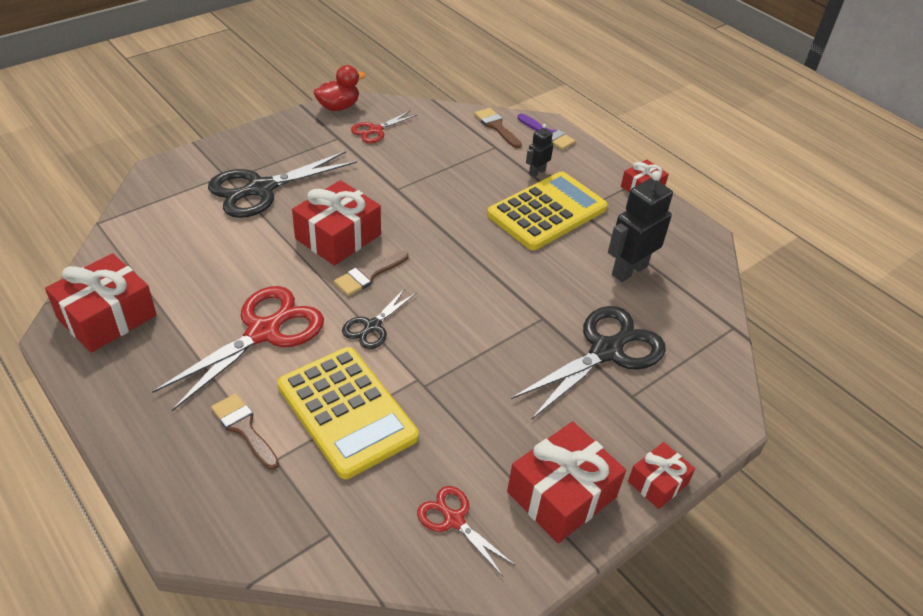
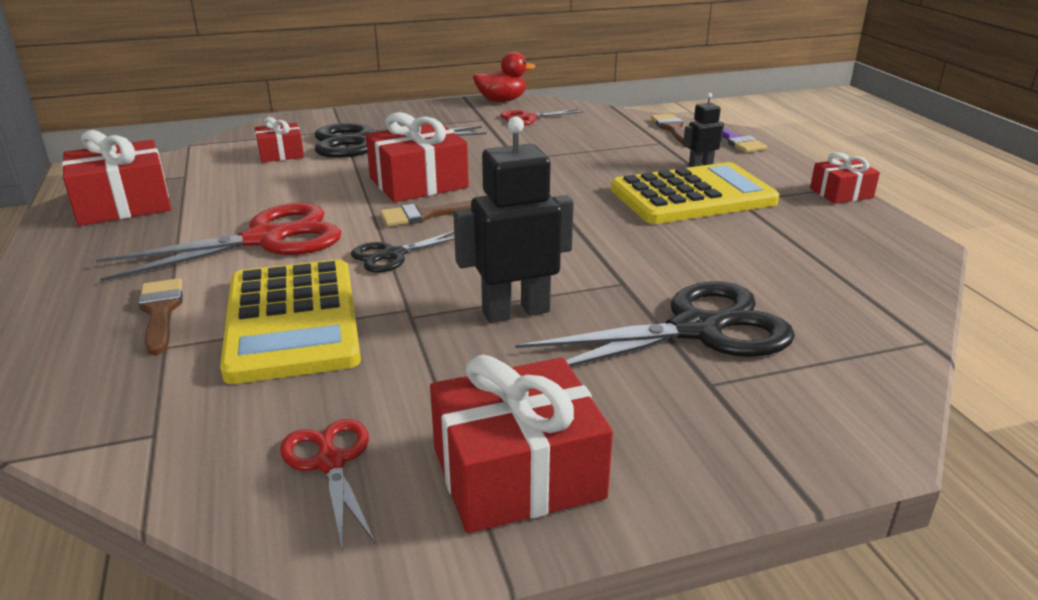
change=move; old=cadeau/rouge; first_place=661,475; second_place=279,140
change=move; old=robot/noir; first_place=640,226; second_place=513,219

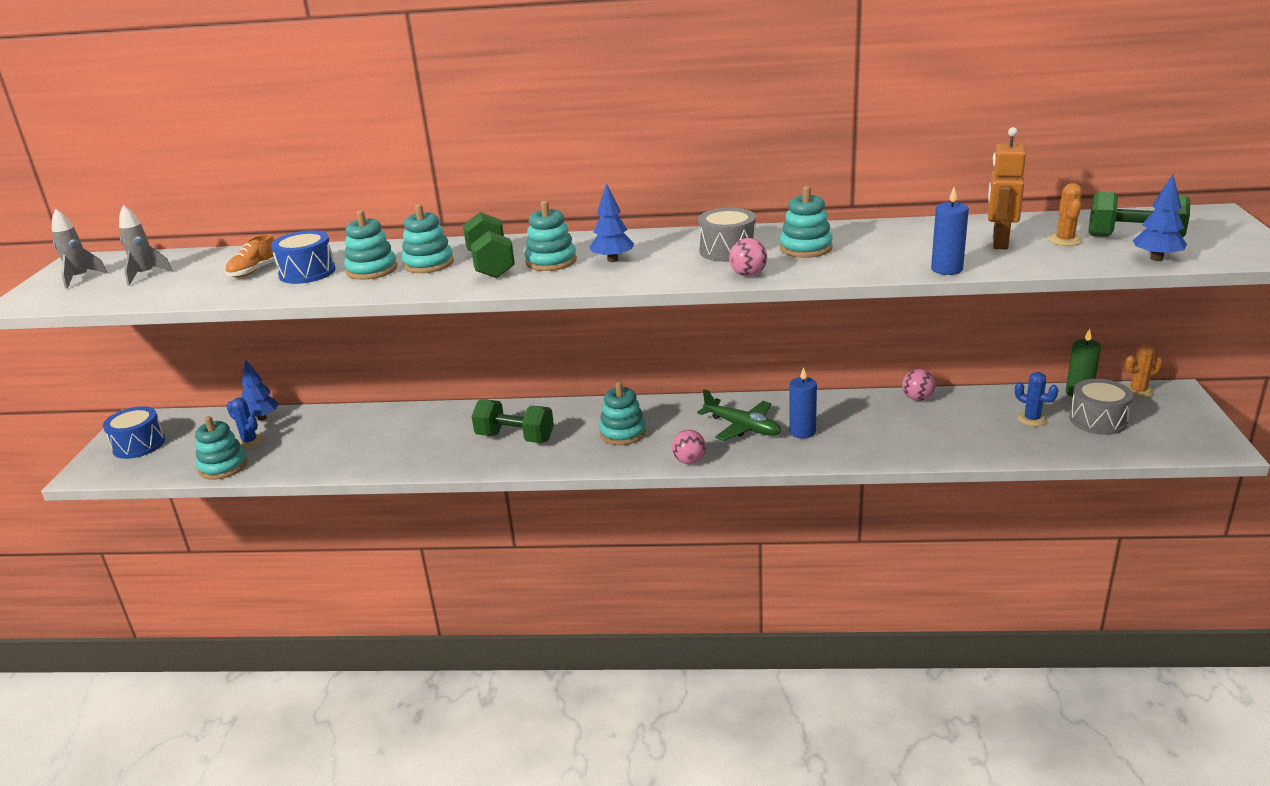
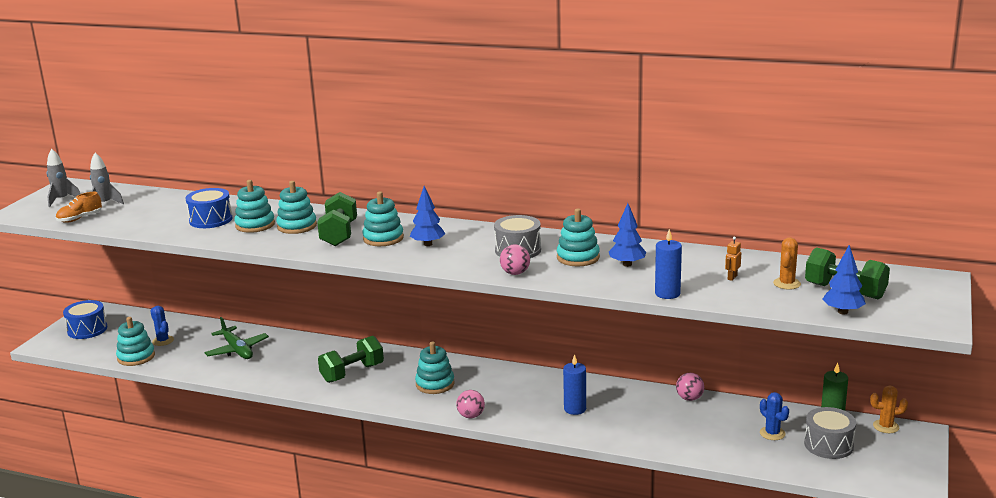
change=move; old=chaussure/orange; first_place=250,256; second_place=79,207
change=move; old=avion/vert; first_place=739,415; second_place=237,338
change=rotate; old=haltère/vert; first_place=512,421; second_place=351,359; degrees=-75
change=move; old=arbre/bleu; first_place=260,390; second_place=627,235
change=resize; old=robot/orange; first_place=1007,188; second_place=733,259; factor=0.46

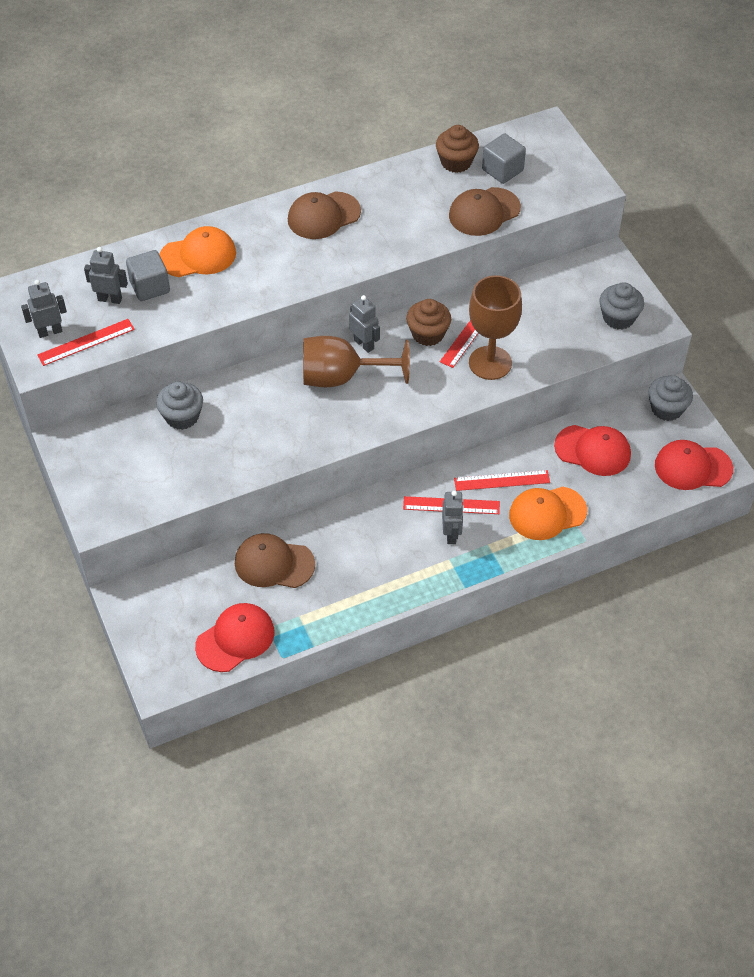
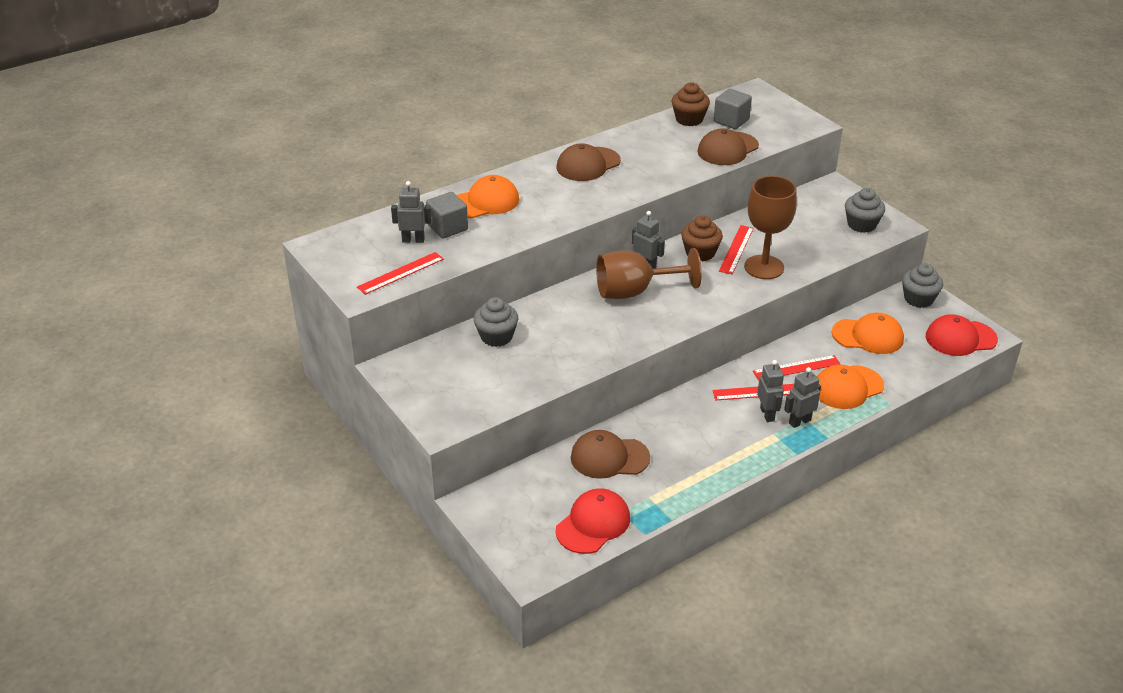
change=move; old=robot/gris; first_place=44,309; second_place=802,397
change=recolor; old=casquette/rouge; new=casquette/orange; first_place=592,450; second_place=868,333

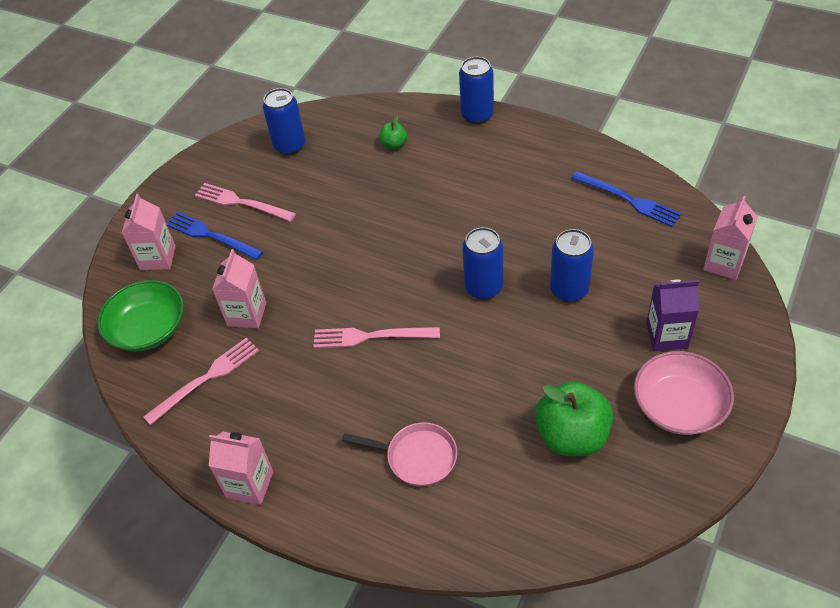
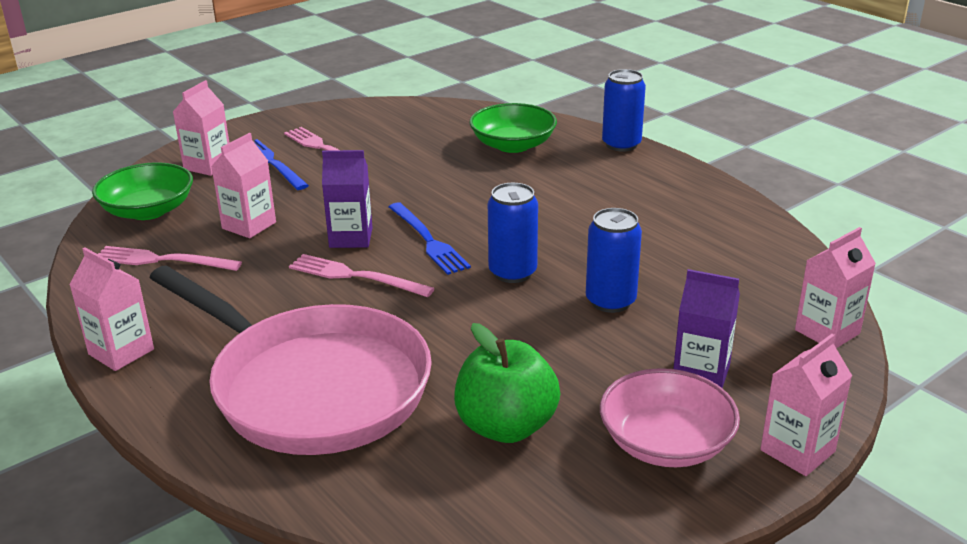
change=rotate; old=fourchette/rose; first_place=201,381; second_place=170,258; degrees=-150
change=resize; old=poêle/rose; first_place=399,454; second_place=290,360; factor=2.37
change=insert; new=brique de lait/violet; second_place=347,199
change=move; old=fourchette/bleu; first_place=626,199; second_place=430,239
change=replace; old=pomme/vert; new=bol/vert; first_place=393,132; second_place=513,128
change=insert; new=brique de lait/rose; second_place=806,405
change=delete; old=canette/bleu; first_place=284,121

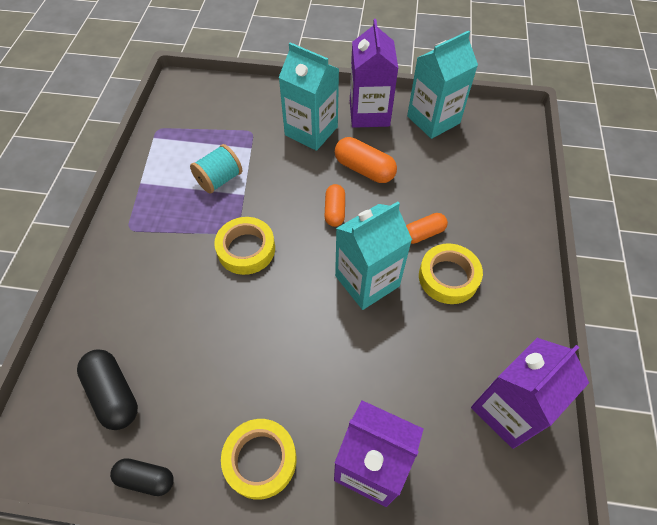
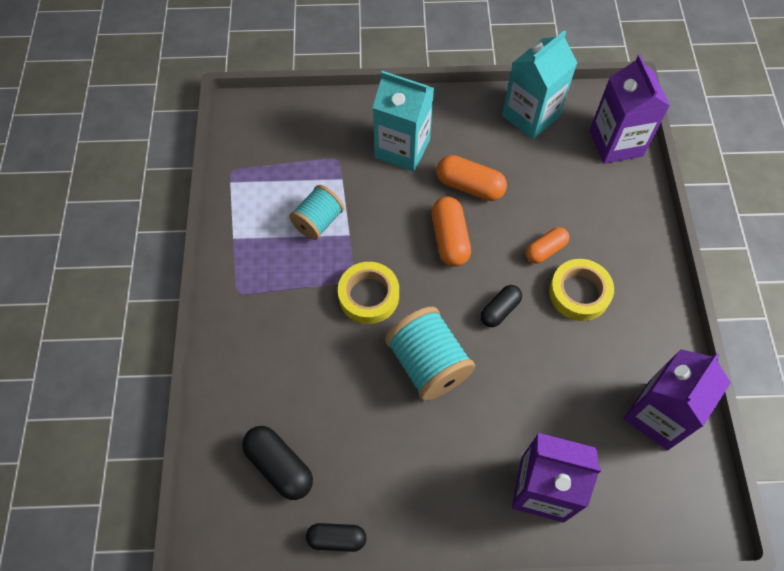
change=insert; new=bobine/turquoise; second_place=430,354
change=resize; old=gélule/orange; first_place=335,205; second_place=451,232; factor=1.5
change=replace; old=brique de lait/turquoise; new=gélule/noir; first_place=373,255; second_place=501,306
change=move; old=brique de lait/violet; first_place=374,73; second_place=630,109
change=delete; old=ruban adhésif/jaune; first_place=259,459

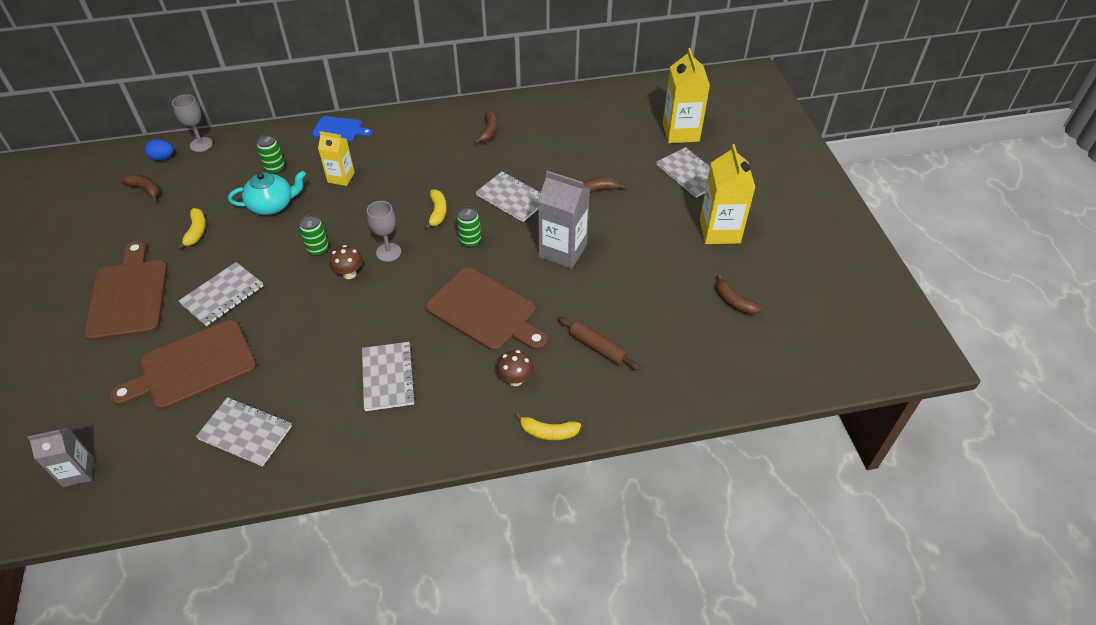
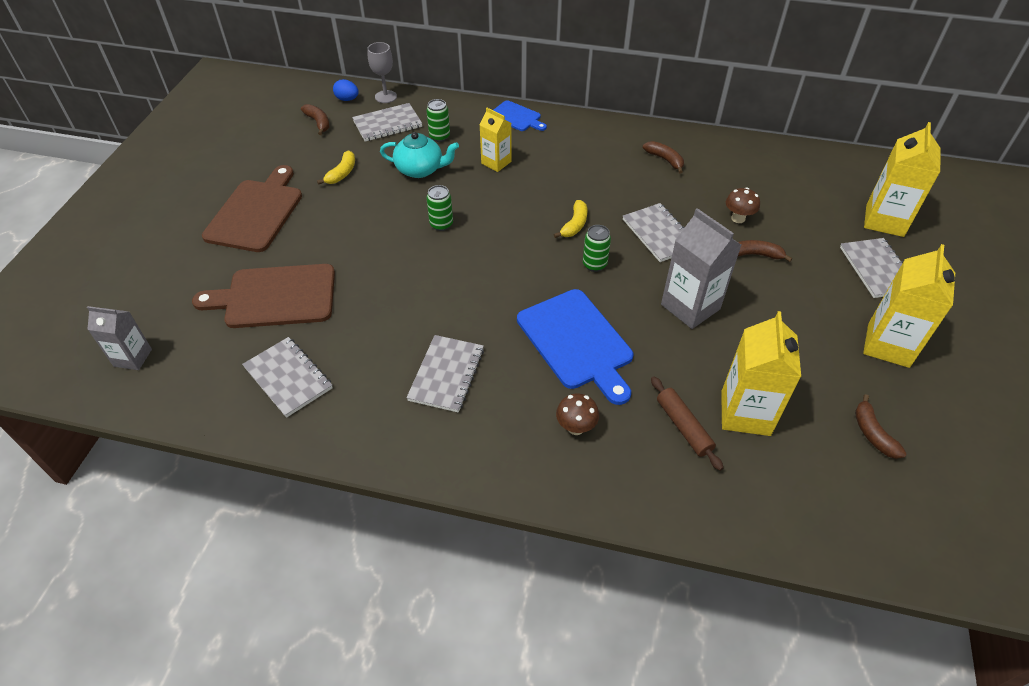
change=move; old=carnet/gris; first_place=221,294; second_place=387,122
change=recolor; old=planche à découper/marron; new=planche à découper/bleu; first_place=486,309; second_place=575,347
change=rotate; old=banane/marron; first_place=486,127; second_place=663,157; degrees=-75
change=insert; new=brique de lait/jaune; second_place=761,373
change=move; old=champignon/marron; first_place=346,262; second_place=743,205
change=delete; old=verre à pied/gris; first_place=384,231
change=delete; old=banane/jaune; first_place=548,426

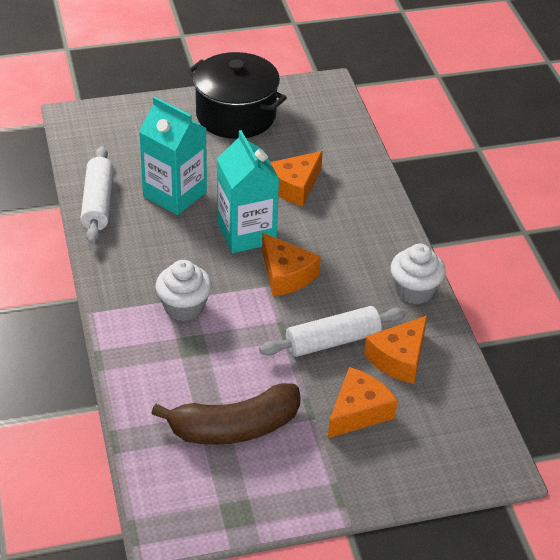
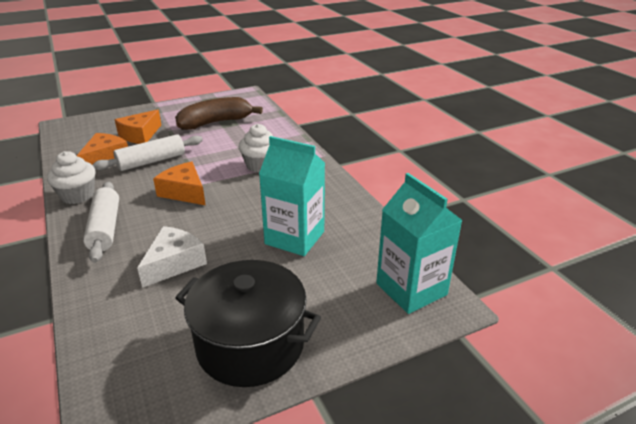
change=move; old=rouleau à pâtisserie/blanc; first_place=97,195; second_place=101,222
change=recolor; old=fromage/orange; new=fromage/blanc; first_place=296,179; second_place=172,257
change=move; old=brique de lait/turquoise; first_place=248,191; second_place=419,243

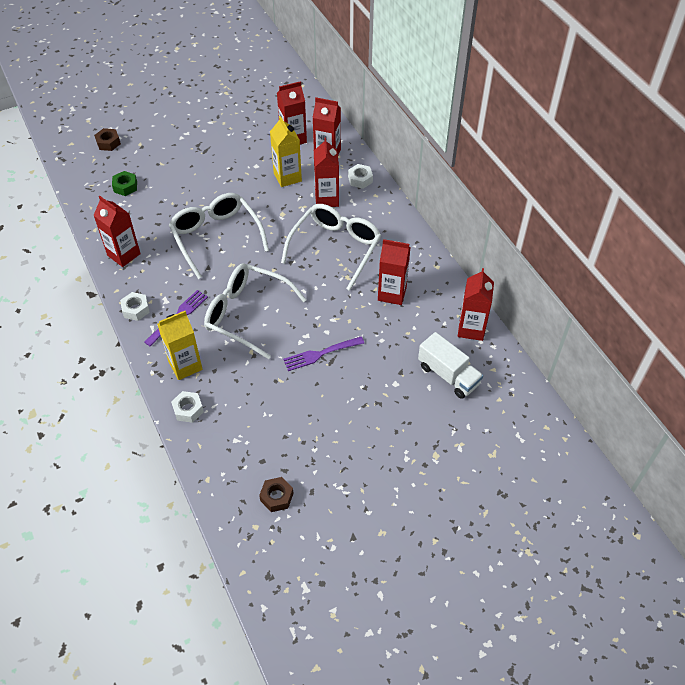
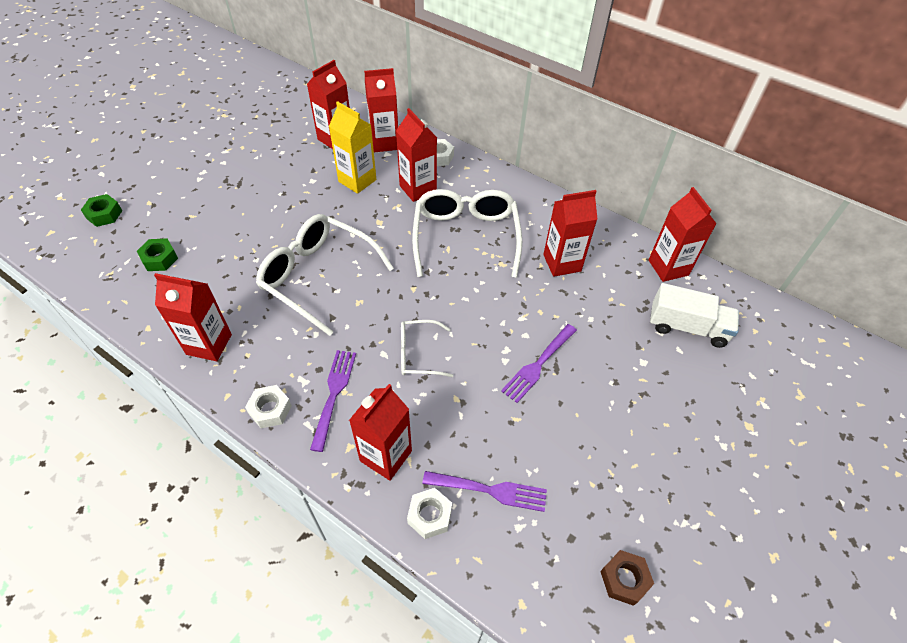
change=recolor; old=écrou/marron; new=écrou/vert; first_place=107,139; second_place=101,210
change=recolor; old=brique de lait/jaune; new=brique de lait/rouge; first_place=180,345; second_place=380,432
change=resize; old=lunettes/blanc; first_place=255,311; second_place=427,348; factor=0.53
change=insert; new=fourchette/violet; second_place=484,491

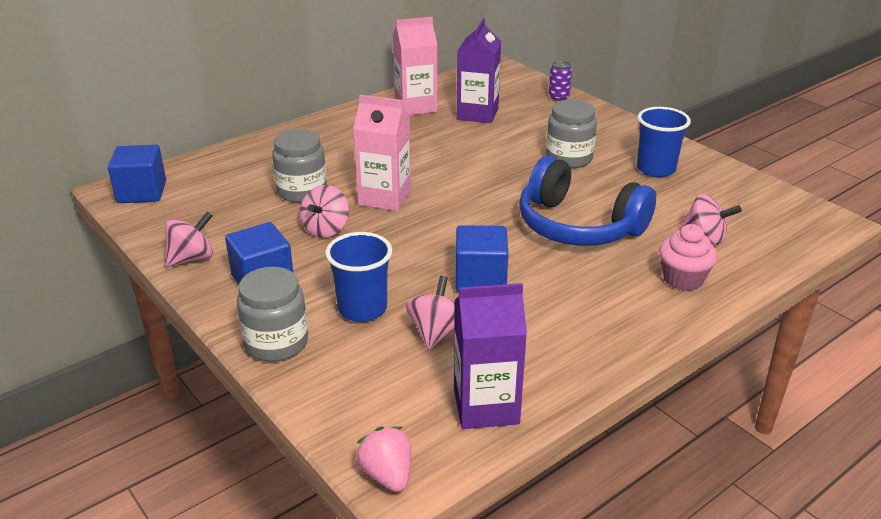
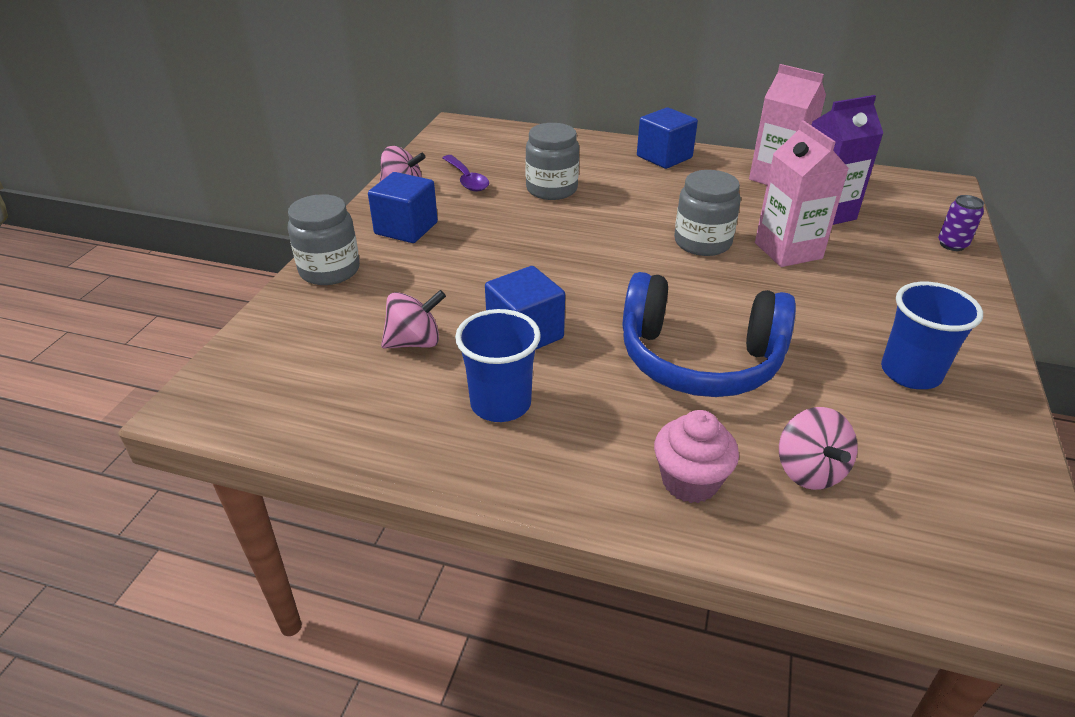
change=insert; new=cuillère/violet; second_place=466,173
change=move; old=gobelet/bleu; first_place=358,277; second_place=498,365
change=rotate; old=casque audio/bleu; first_place=587,201; second_place=709,334; degrees=-75
change=move; old=cube/bleu; first_place=137,174; second_place=667,138
change=move; old=bocal/gris; first_place=571,134; second_place=707,213
change=move; old=brique de lait/rose; first_place=382,153; second_place=802,193
change=delete; old=toupie/rose; first_place=324,211
change=delete; old=fraise/rose; first_place=383,459
change=delete; old=brique de lait/violet; first_place=490,356

